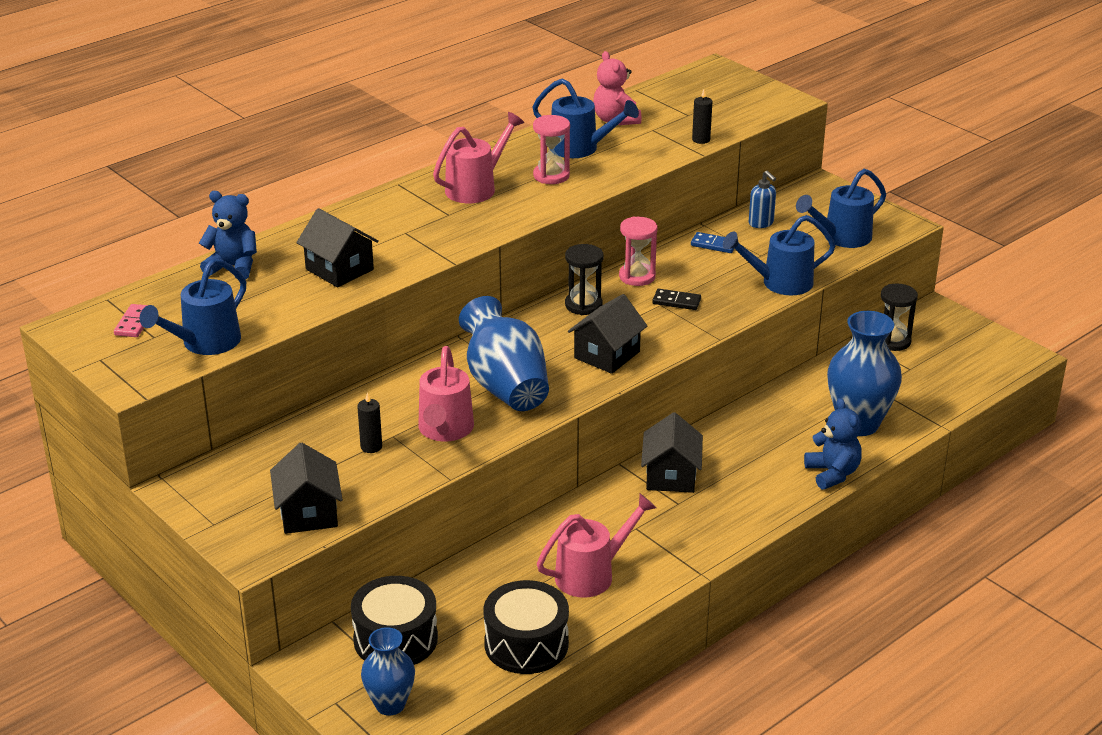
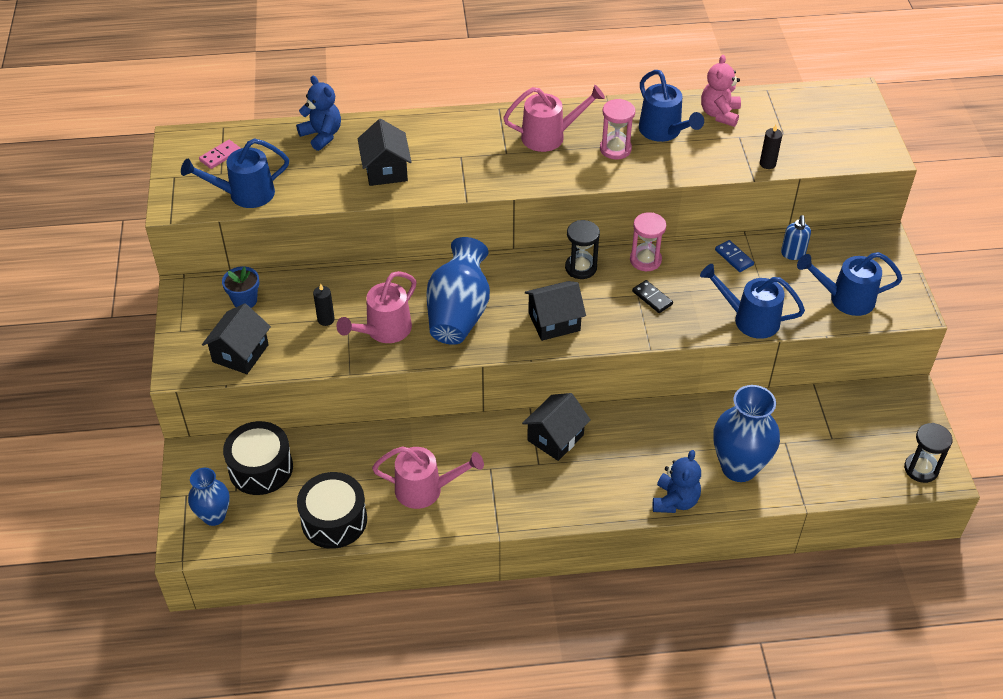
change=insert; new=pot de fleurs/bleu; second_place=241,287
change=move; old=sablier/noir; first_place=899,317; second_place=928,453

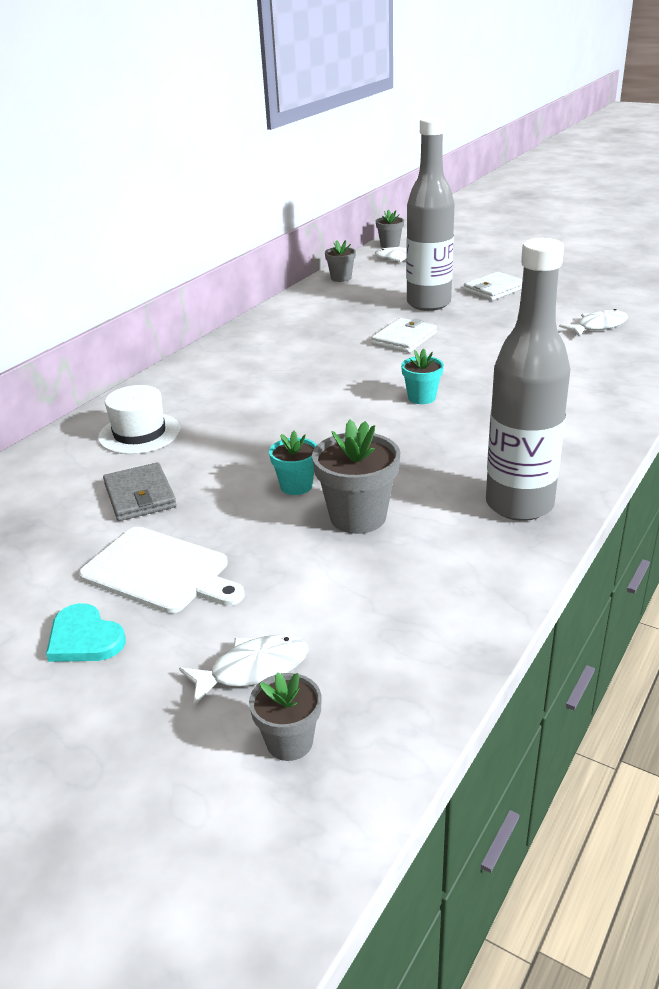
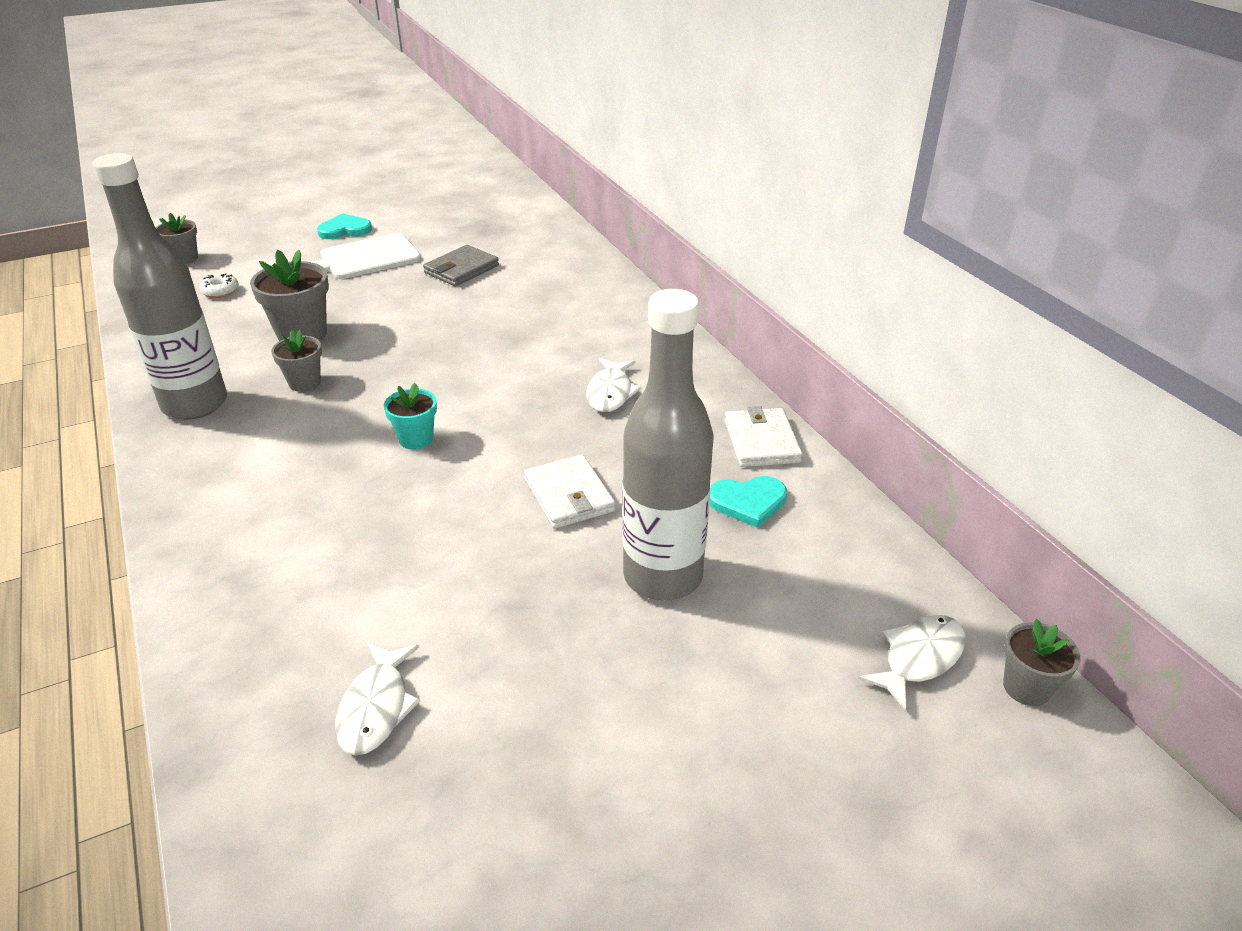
change=insert; new=beignet/blanc; second_place=219,285
change=move; old=pot de fleurs/gris; first_place=340,261; second_place=296,361
change=rotate; old=portefeuille/gris; first_place=140,491; second_place=461,265; degrees=-60
change=move; old=poisson/blanc; first_place=244,670; second_place=614,385
change=insert; new=cœur/turquoise; second_place=748,502
change=move; old=portefeuille/blanc; first_place=493,286; second_place=763,436
change=delete; old=chapeau/blanc; first_place=139,419
change=delete; old=pot de fleurs/turquoise; first_place=293,463

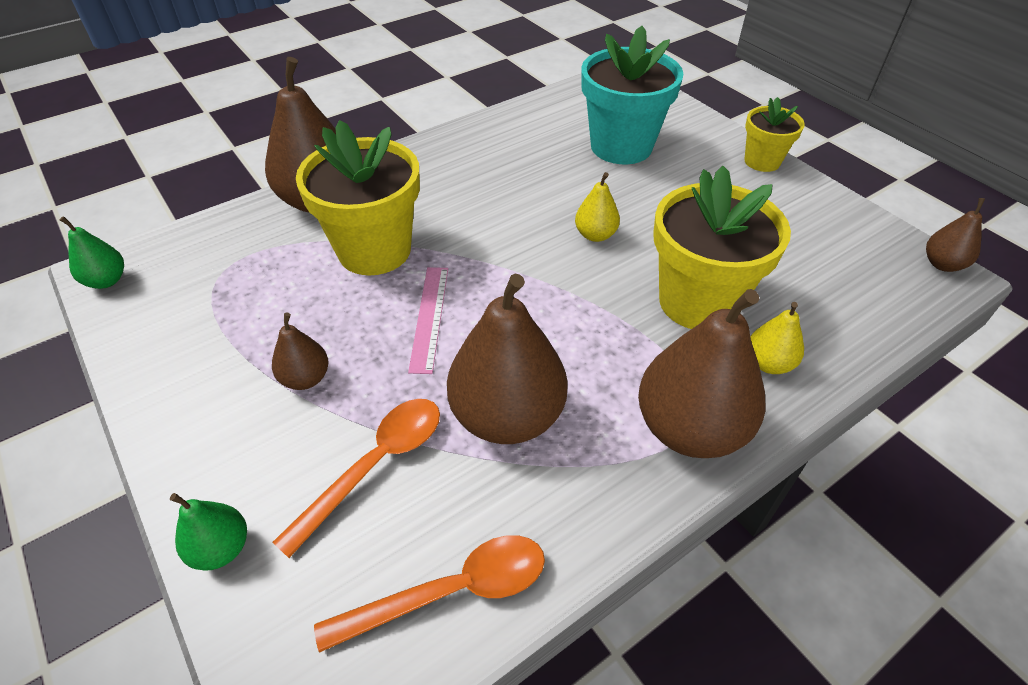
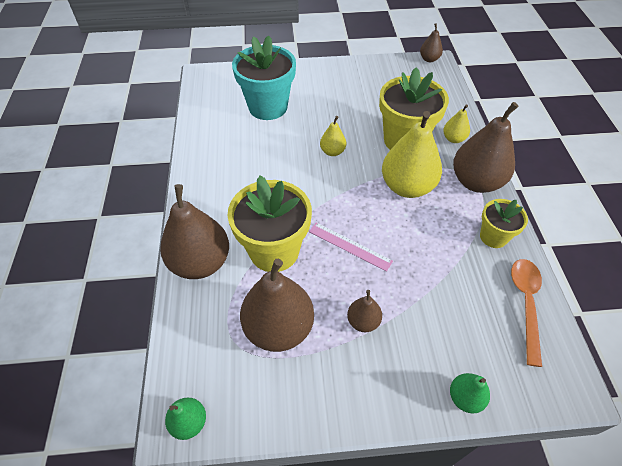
change=move; old=poire/marron; first_place=507,359; second_place=277,305
change=insert; new=poire/jaune; second_place=412,154
change=move; old=pot de fleurs/jaune; first_place=774,134; second_place=504,223
change=delete; old=cuillère/orange; first_place=356,478

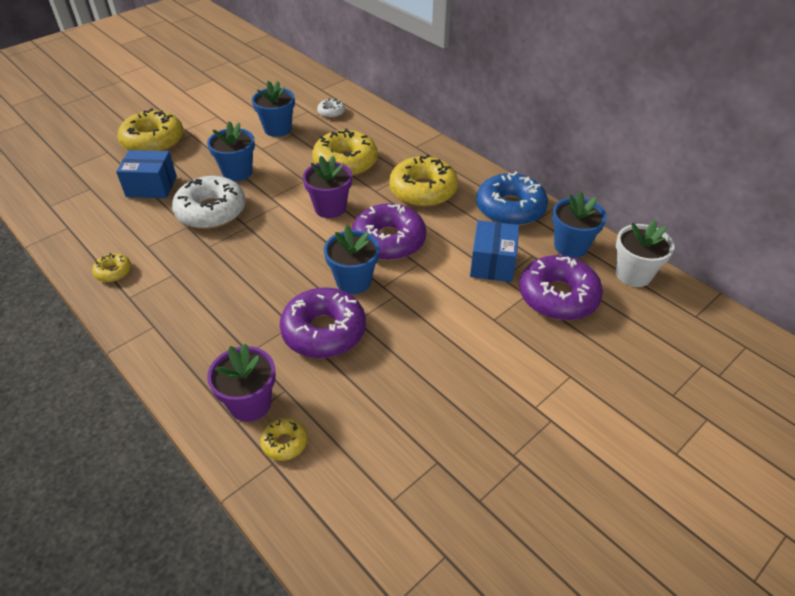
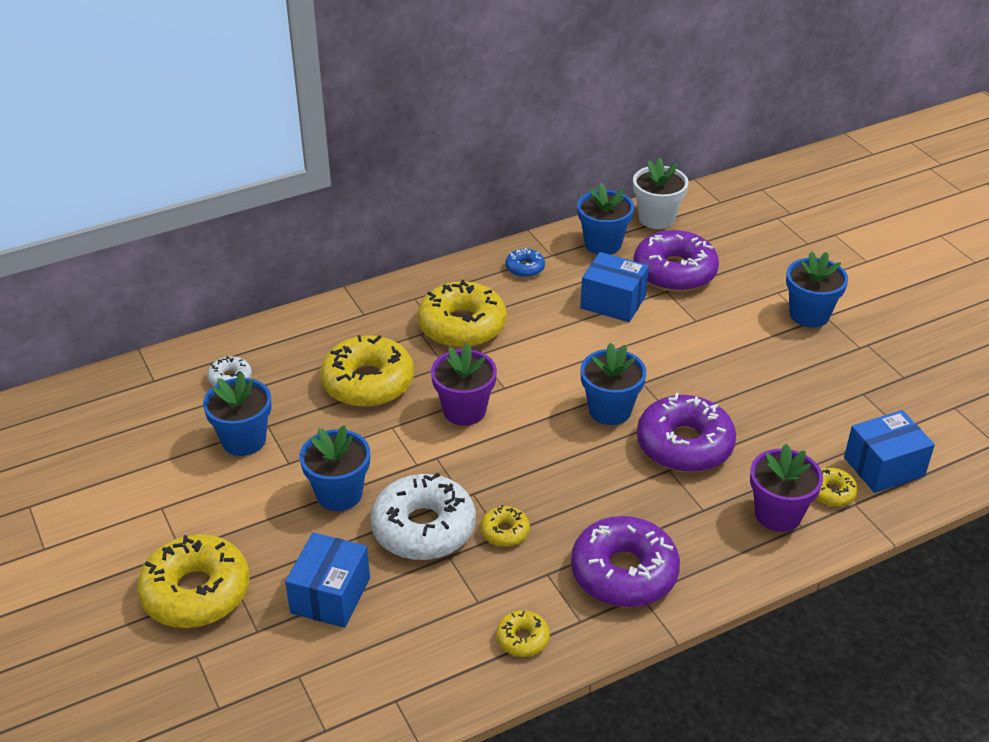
change=insert; new=beignet/jaune; second_place=505,526
change=resize; old=beignet/bleu; first_place=512,199; second_place=525,263; factor=0.47
change=move; old=beignet/violet; first_place=389,232; second_place=625,561
change=insert; new=pot de fleurs/bleu; second_place=817,289
change=insert; new=boîte/bleu; second_place=889,451

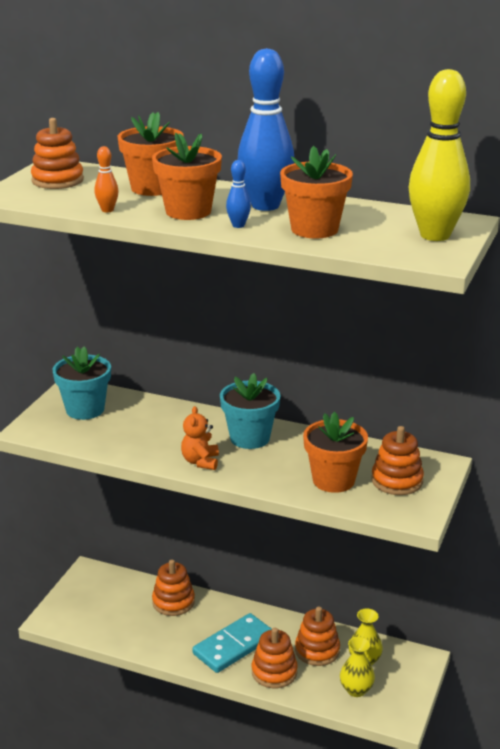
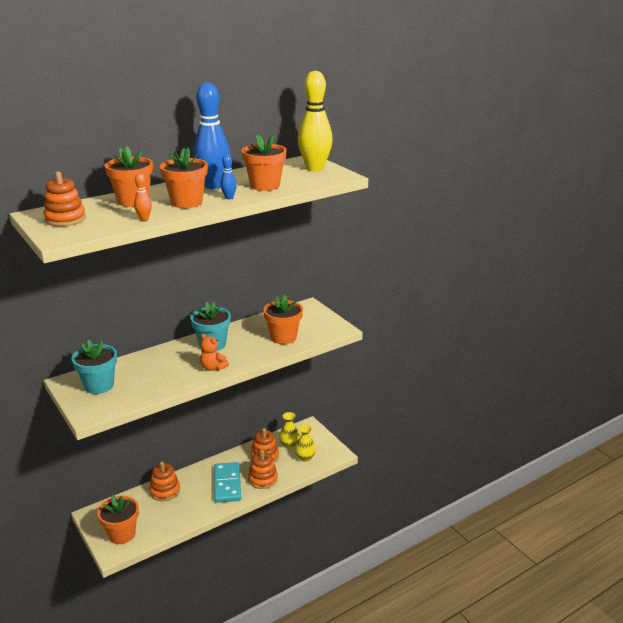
change=insert; new=pot de fleurs/orange; second_place=118,519
change=delete; old=jouet à empiler/orange; first_place=398,460

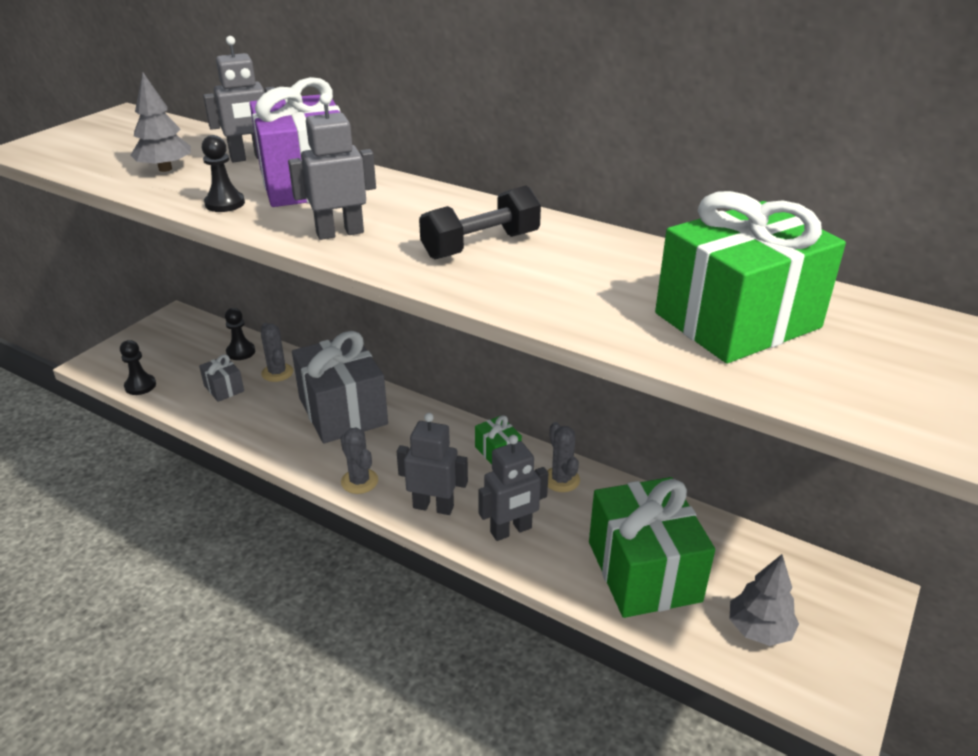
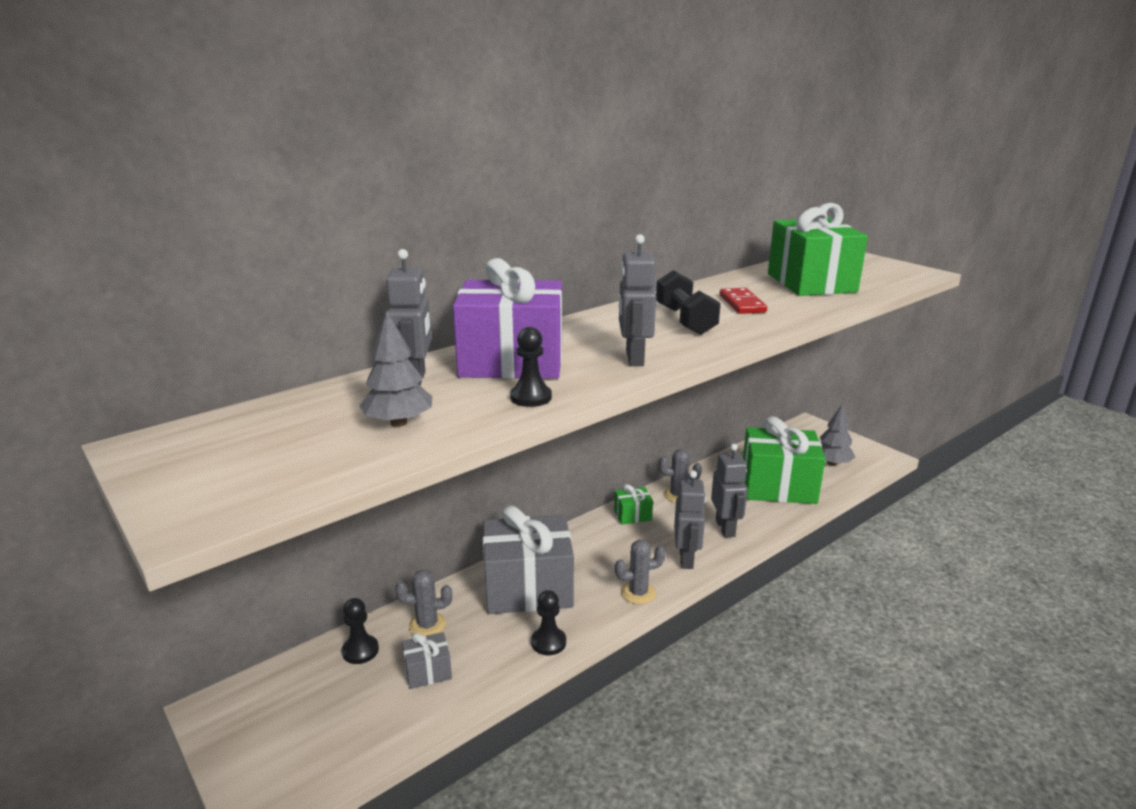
change=move; old=pion/noir; first_place=138,367; second_place=548,622
change=rotate; old=robot/gris; first_place=432,464; second_place=690,519; degrees=150
change=insert; new=domino/rouge; second_place=743,301

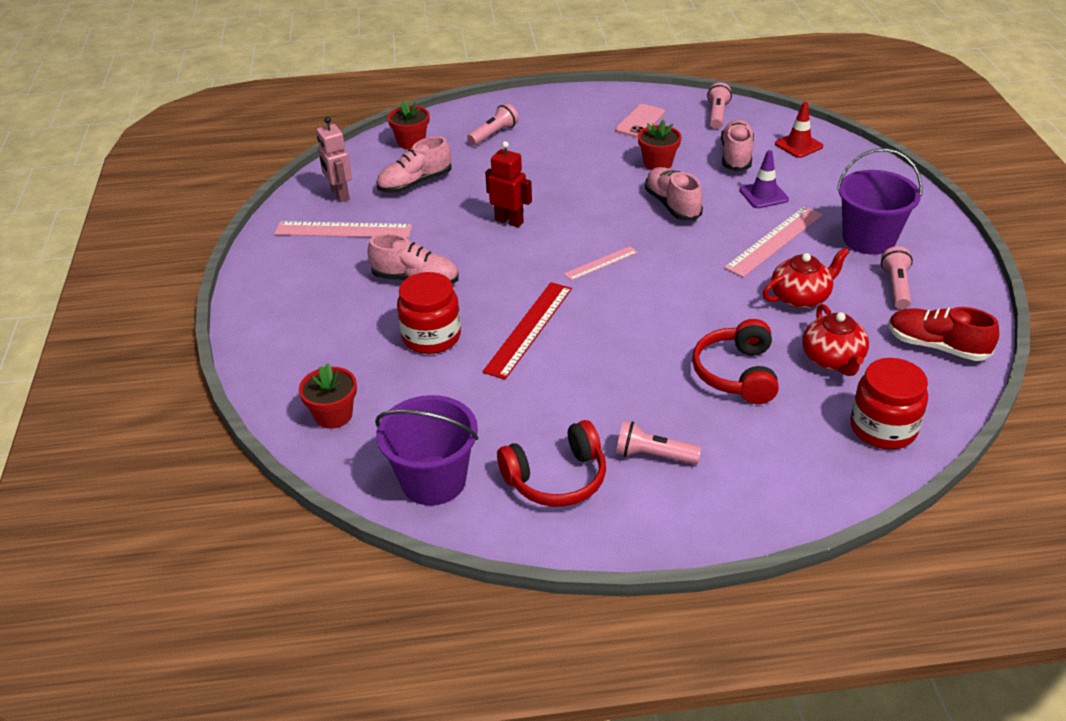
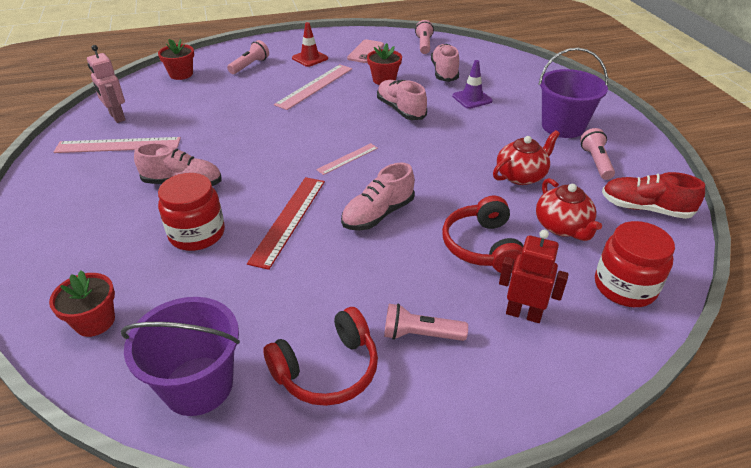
change=move; old=règle/rose; first_place=773,241; second_place=313,87
change=move; old=cône de chantier/rouge; first_place=799,130; second_place=310,44
change=move; old=chaussure/rose; first_place=414,164; second_place=378,196
change=move; old=robot/rouge; first_place=508,184; second_place=534,276

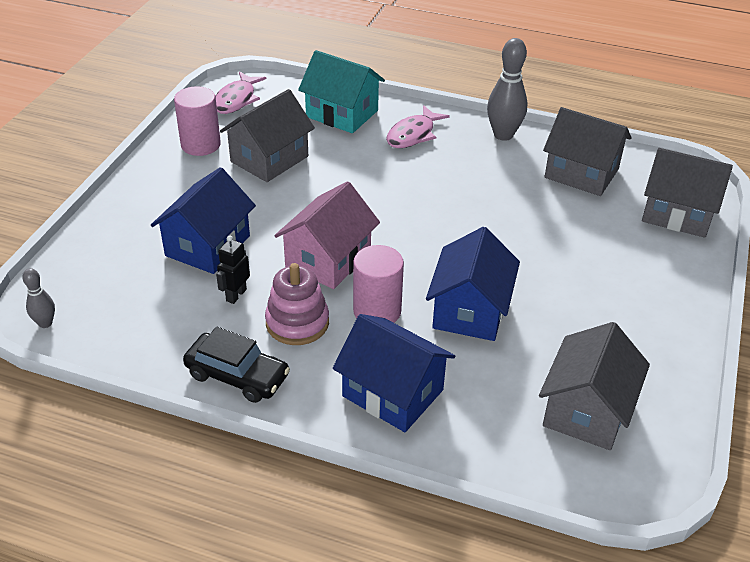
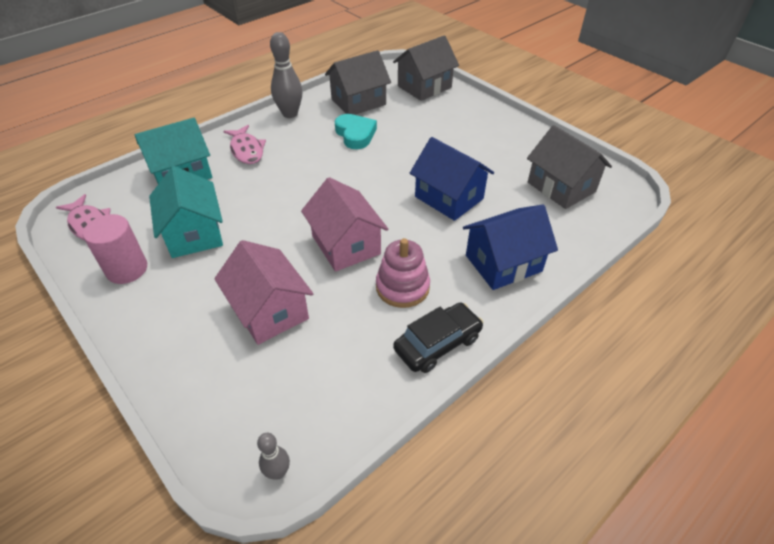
change=recolor; old=maison/gris; new=maison/turquoise; first_place=267,135; second_place=186,212
change=recolor; old=maison/bleu; new=maison/rose; first_place=203,220; second_place=263,292
change=insert; new=cœur/turquoise; second_place=356,131
change=delete; old=robot/noir; first_place=233,270
change=delete; old=cylindre/rose; first_place=378,284

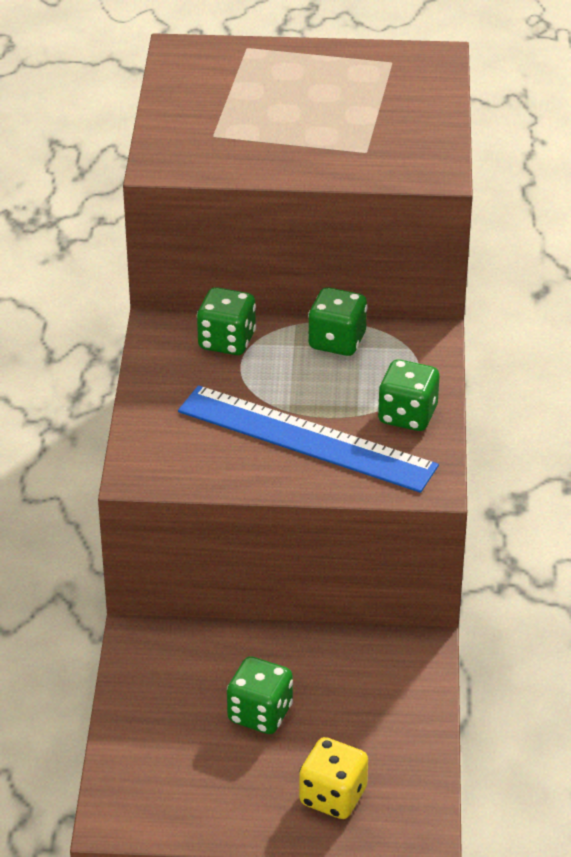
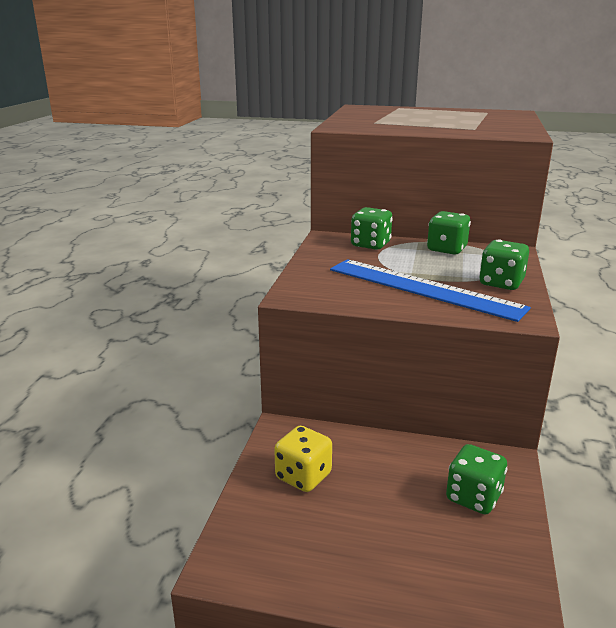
change=move; old=dé/jaune; first_place=333,778; second_place=303,459
change=move; old=dé/vert; first_place=260,695; second_place=477,479

